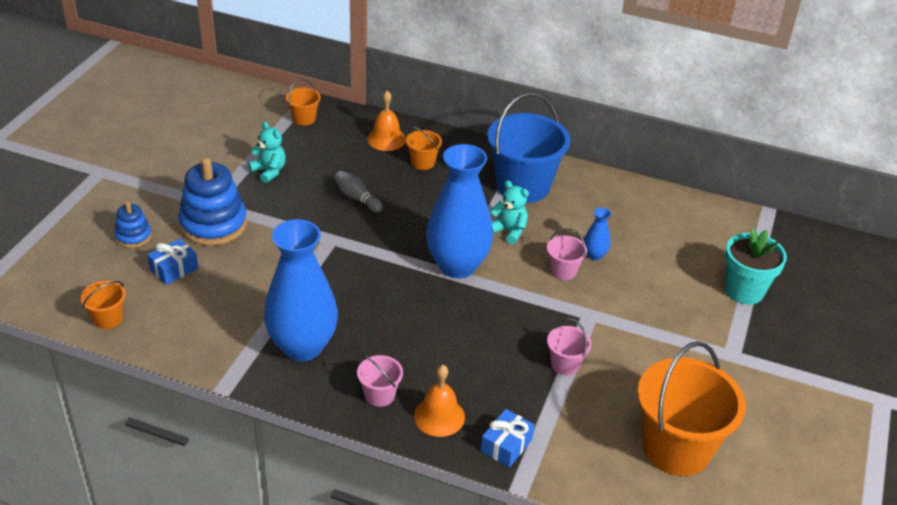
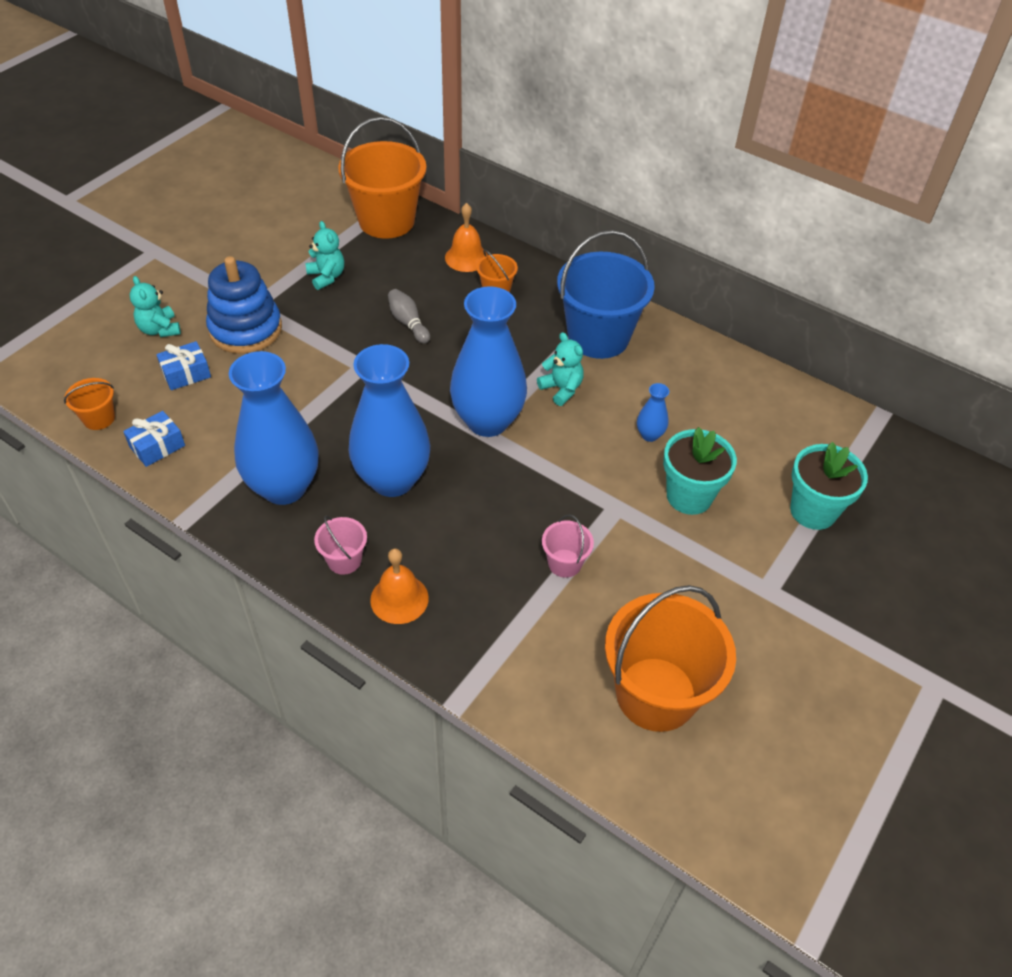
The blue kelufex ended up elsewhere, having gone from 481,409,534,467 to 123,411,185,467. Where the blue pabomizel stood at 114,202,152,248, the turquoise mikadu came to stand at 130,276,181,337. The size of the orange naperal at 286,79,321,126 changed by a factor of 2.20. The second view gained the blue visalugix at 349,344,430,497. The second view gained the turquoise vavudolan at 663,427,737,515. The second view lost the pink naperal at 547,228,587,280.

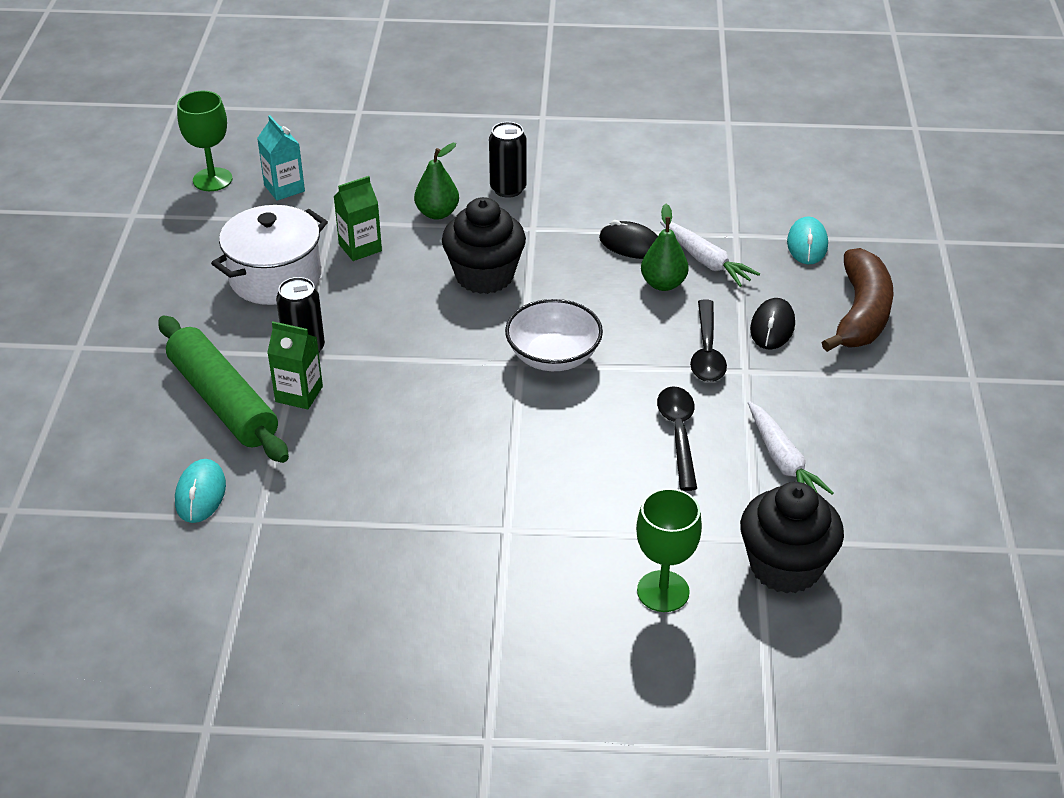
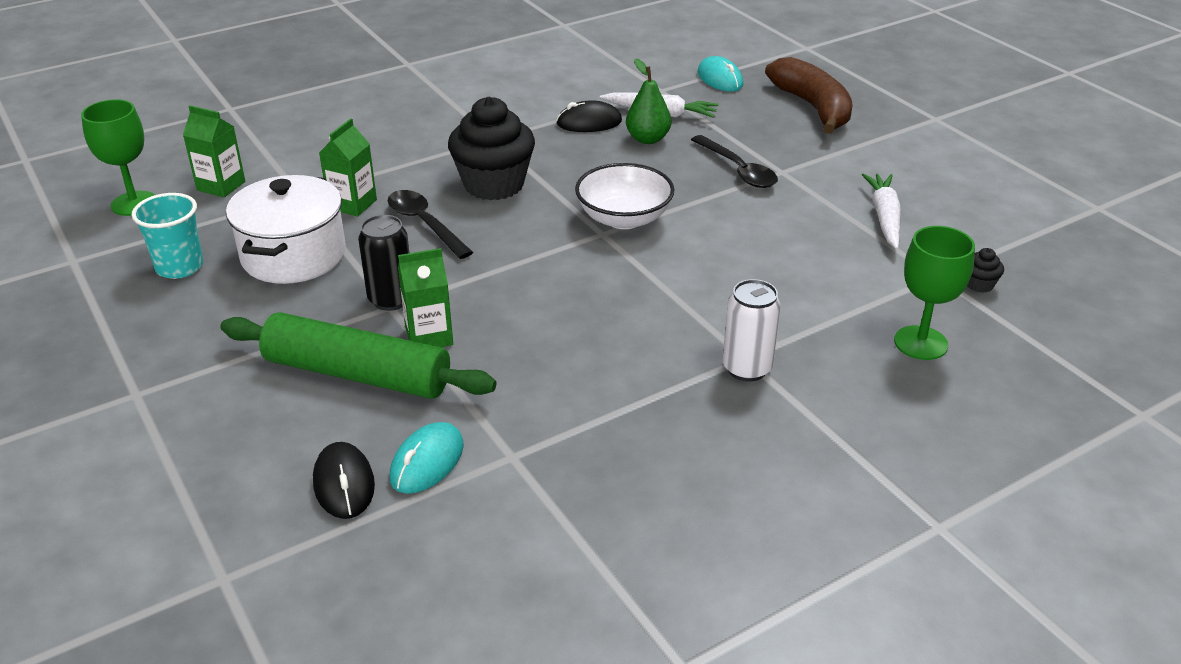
The second view gained the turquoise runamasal at 132,193,203,279. What was the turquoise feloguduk at 257,115,305,201 turned into the green feloguduk at 183,105,245,197. The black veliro ended up elsewhere, having gone from 750,298,795,349 to 313,442,375,519. The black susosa ended up elsewhere, having gone from 657,386,697,491 to 388,190,473,259. The turquoise veliro at 175,459,226,523 ended up facing another way, 60 degrees clockwise from before. The second view gained the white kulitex at 723,279,781,382. The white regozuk at 748,401,834,494 ended up facing another way, 120 degrees counterclockwise from before. The size of the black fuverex at 740,482,844,594 changed by a factor of 0.40. The second view lost the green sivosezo at 414,143,459,220. The second view lost the black kulitex at 489,122,527,198.

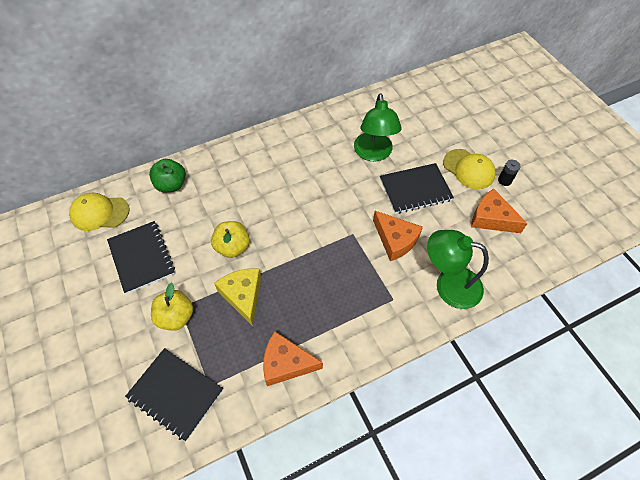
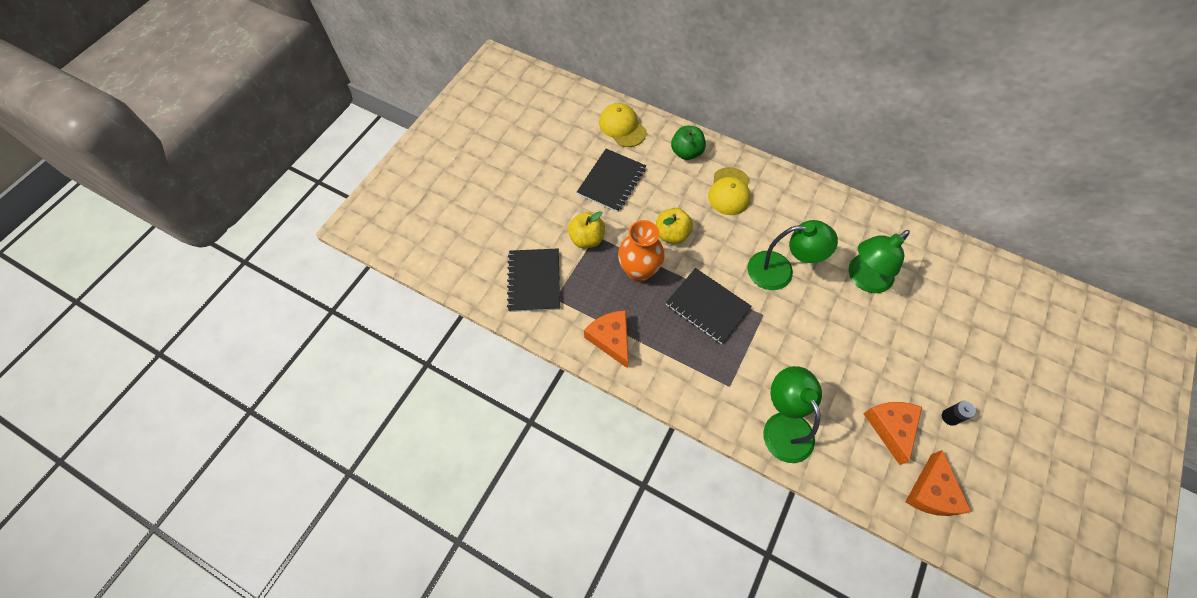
Where the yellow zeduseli stood at 214,269,261,326, the orange visalugix came to stand at 618,220,664,282. The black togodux ended up elsewhere, having gone from 380,163,454,214 to 666,268,752,344. The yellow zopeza ended up elsewhere, having gone from 443,149,496,189 to 708,167,751,215. The second view gained the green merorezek at 747,220,838,290. The orange zeduseli ended up elsewhere, having gone from 373,211,423,261 to 905,450,971,516.

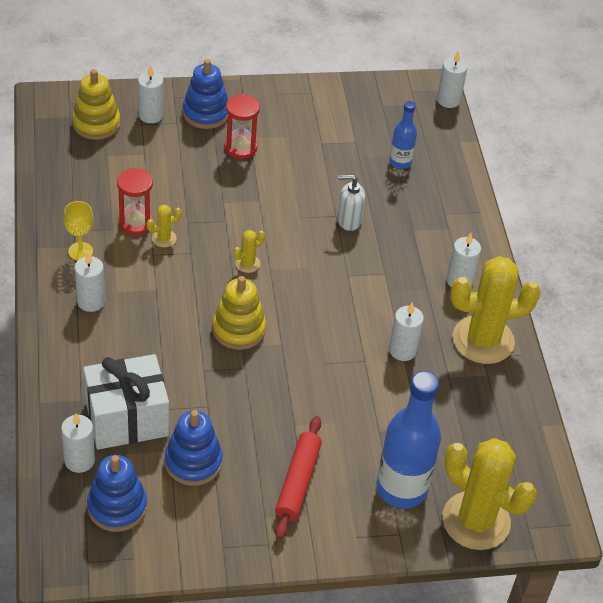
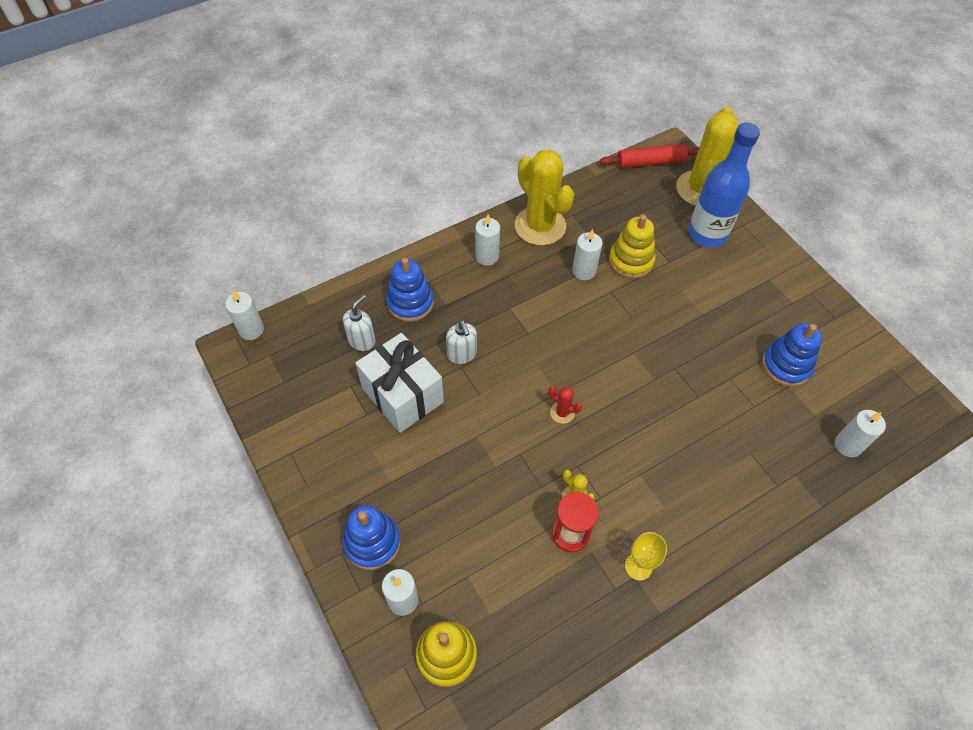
Where the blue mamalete stood at 389,101,417,169, the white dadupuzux came to stand at 343,295,375,351. The white kelufex ended up elsewhere, having gone from 83,354,169,450 to 355,333,444,433. The blue pabomizel ended up elsewhere, having gone from 87,455,147,532 to 386,258,434,322. What was the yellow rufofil at 233,230,265,273 turned into the red rufofil at 548,387,583,424. The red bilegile ended up elsewhere, having gone from 275,416,322,540 to 600,144,699,168. The yellow pabomizel ended up elsewhere, having gone from 212,276,266,350 to 609,215,656,279. The second view lost the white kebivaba at 75,252,105,312. The second view lost the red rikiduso at 224,94,260,159.

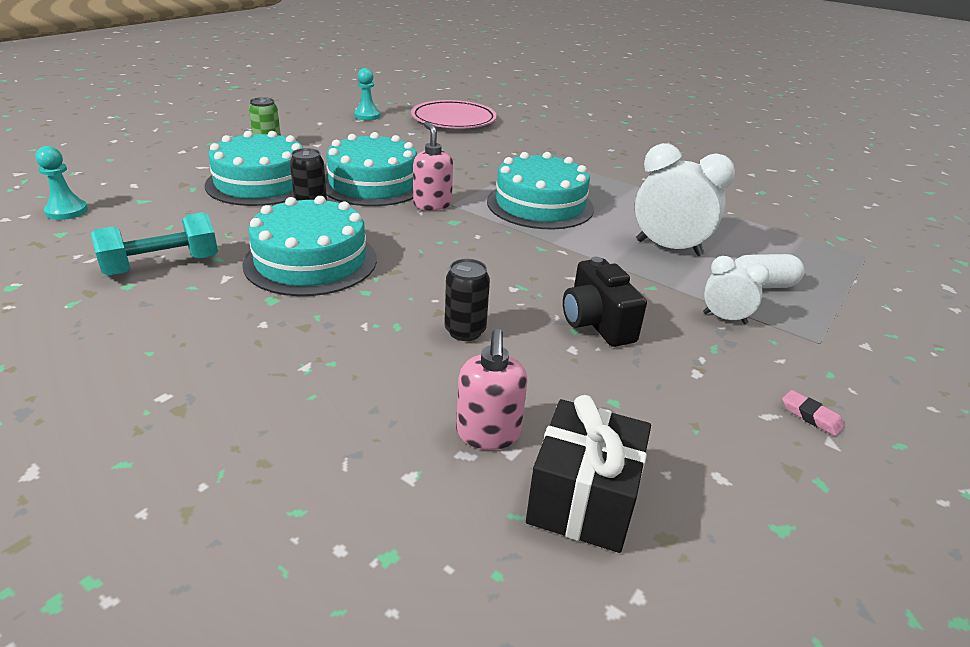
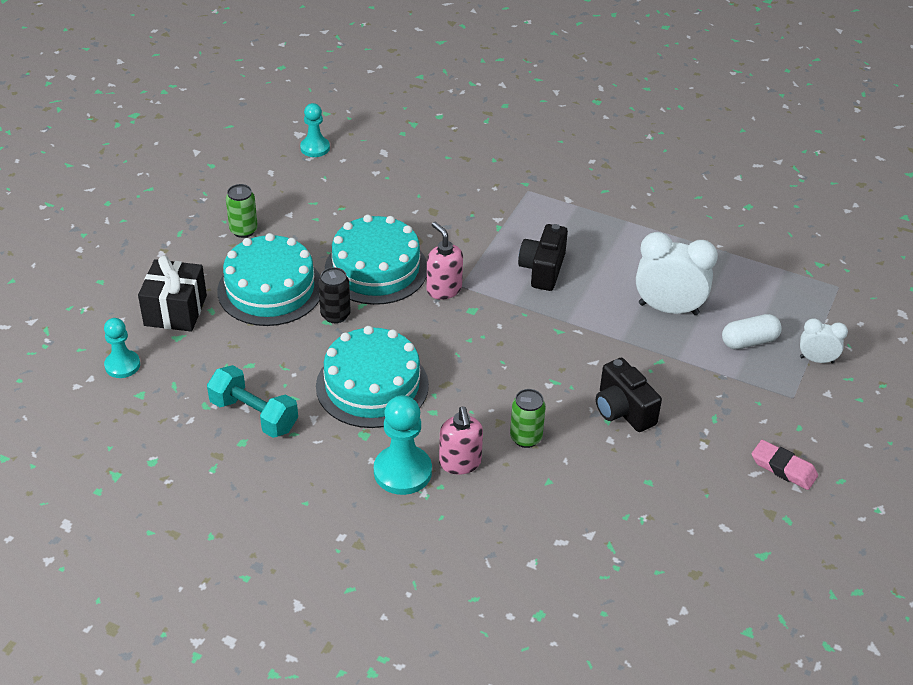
The black kelufex ended up elsewhere, having gone from 526,395,651,553 to 138,255,207,332. The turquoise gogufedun at 91,212,218,276 ended up facing another way, 75 degrees clockwise from before. The second view gained the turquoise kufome at 374,395,432,495. The pink dadupuzux ended up elsewhere, having gone from 456,329,528,450 to 439,407,483,475. What was the black kulitex at 445,259,490,341 turned into the green kulitex at 510,389,546,448. Where the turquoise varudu stood at 487,152,594,229, the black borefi came to stand at 518,224,568,291. The size of the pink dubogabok at 782,390,845,436 changed by a factor of 1.58. The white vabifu ended up elsewhere, having gone from 703,256,770,324 to 800,318,848,364. The second view lost the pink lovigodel at 411,100,497,129.

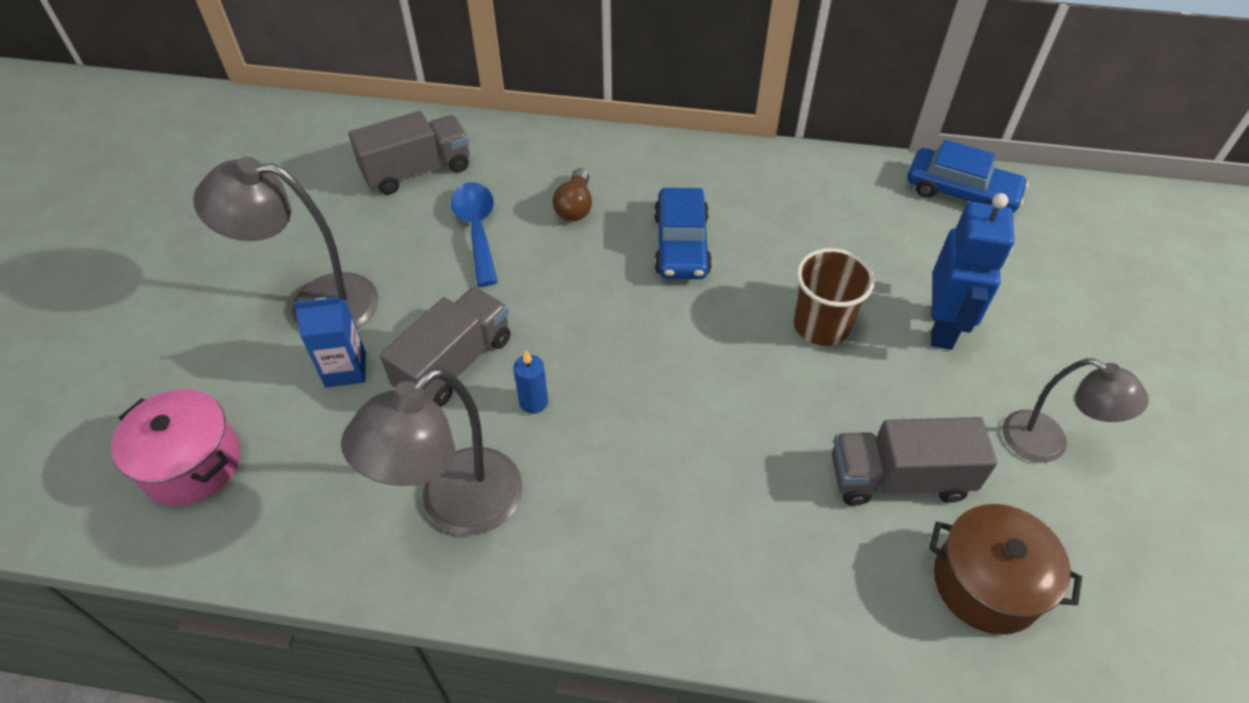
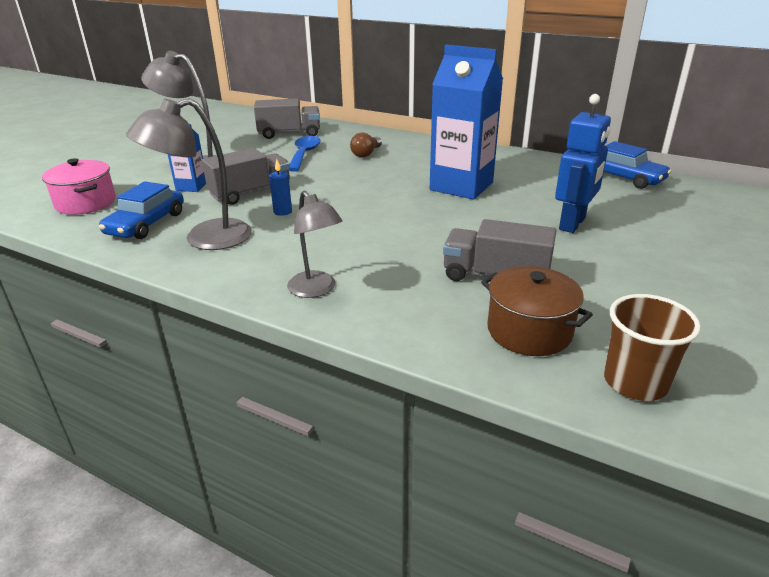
The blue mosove ended up elsewhere, having gone from 654,188,712,279 to 99,181,184,239. The grey merorezek ended up elsewhere, having gone from 1003,358,1149,463 to 287,191,342,298. The second view gained the blue feloguduk at 430,44,503,200. The brown runamasal ended up elsewhere, having gone from 793,248,875,346 to 604,294,701,401.

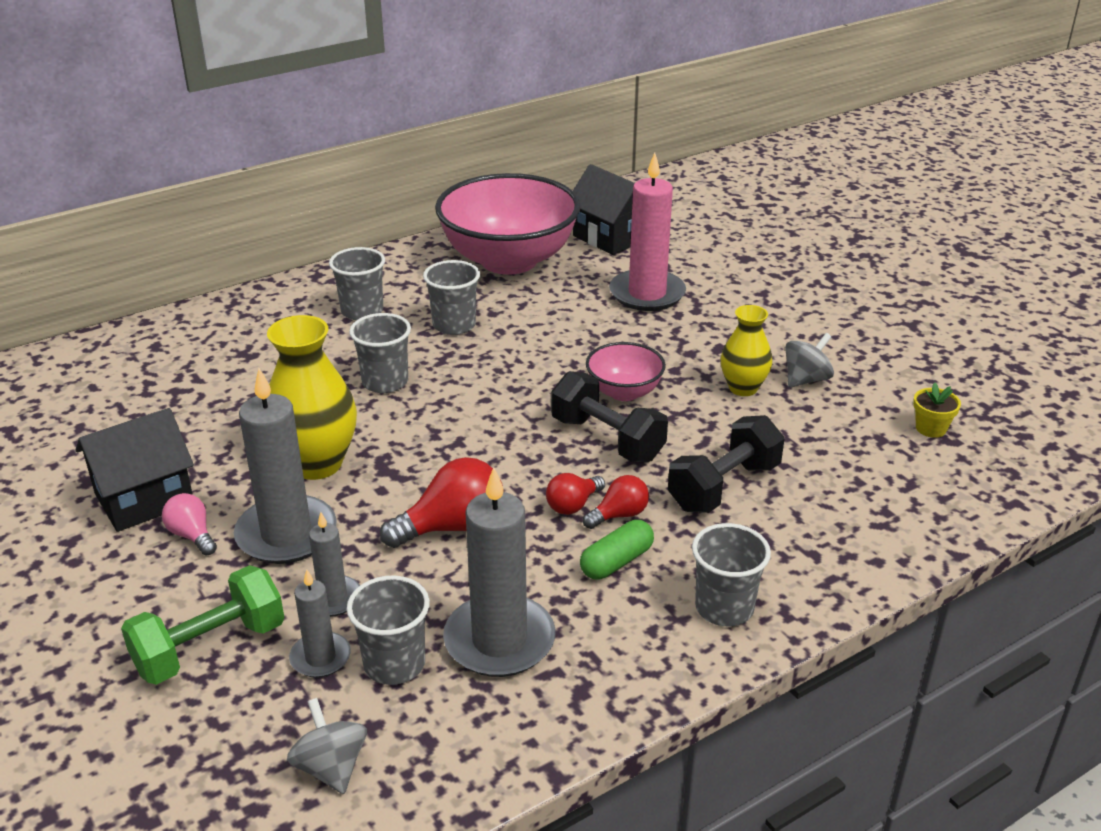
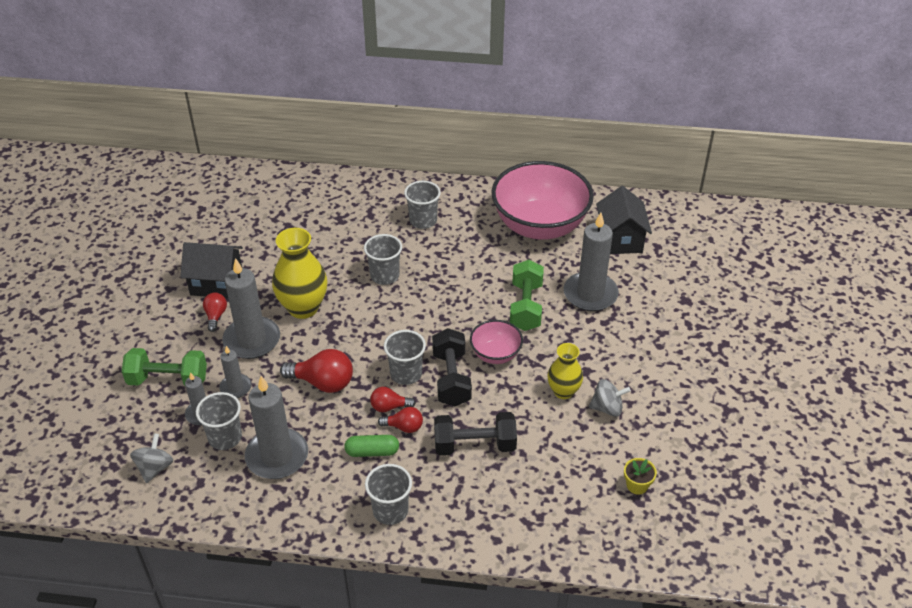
What was the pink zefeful at 162,493,217,555 turned into the red zefeful at 203,292,227,332. The grey runamasal ended up elsewhere, having gone from 423,260,480,335 to 384,330,426,385. The second view gained the green gogufedun at 510,260,544,331. What was the pink kebivaba at 609,153,686,311 turned into the grey kebivaba at 564,213,619,311.

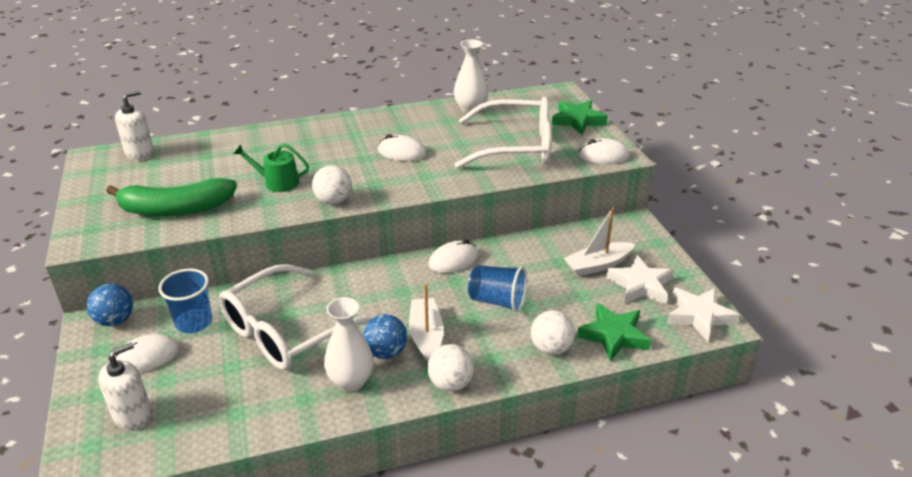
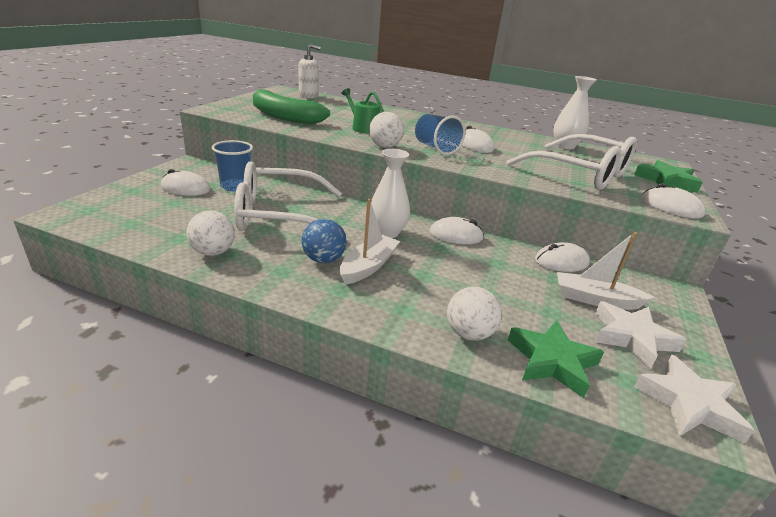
The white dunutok ended up elsewhere, having gone from 427,344,474,391 to 186,211,235,256. The white visalugix ended up elsewhere, having gone from 324,297,374,392 to 371,149,410,238. The blue runamasal ended up elsewhere, having gone from 468,265,527,312 to 415,114,465,155. The second view gained the white veliro at 535,242,590,272. The second view lost the blue dunutok at 87,284,133,326. The second view lost the white dadupuzux at 98,342,152,430.

